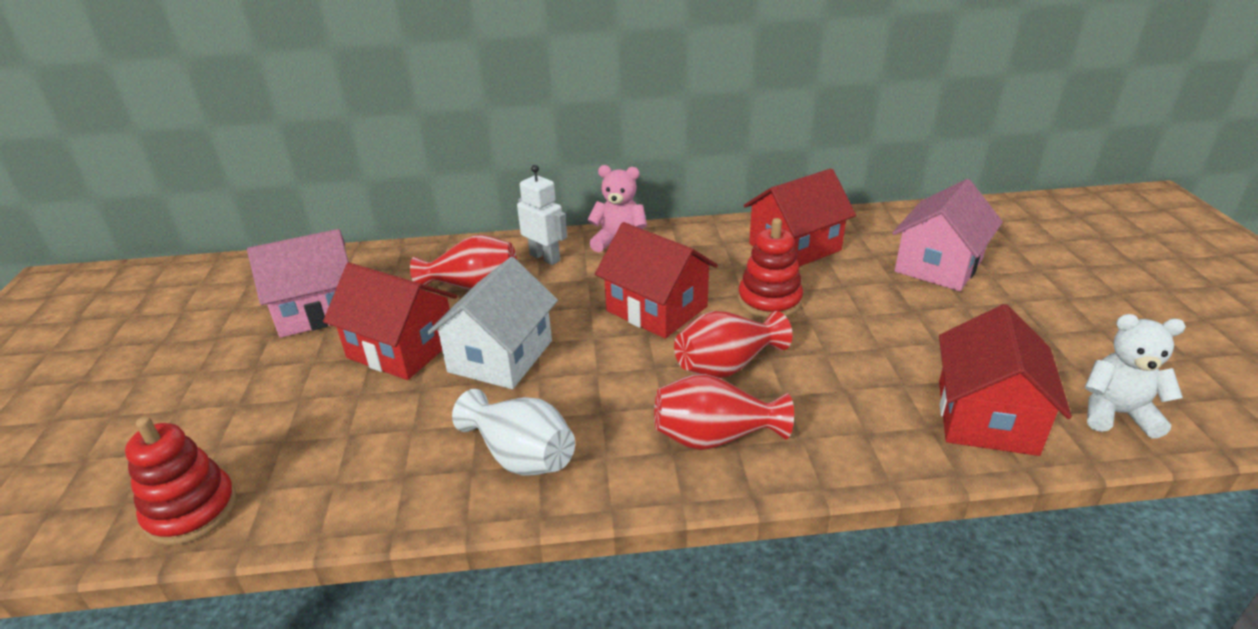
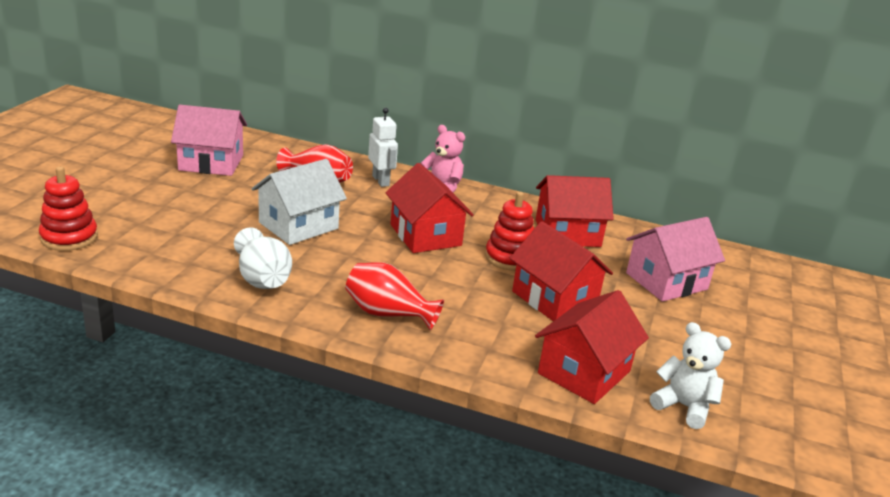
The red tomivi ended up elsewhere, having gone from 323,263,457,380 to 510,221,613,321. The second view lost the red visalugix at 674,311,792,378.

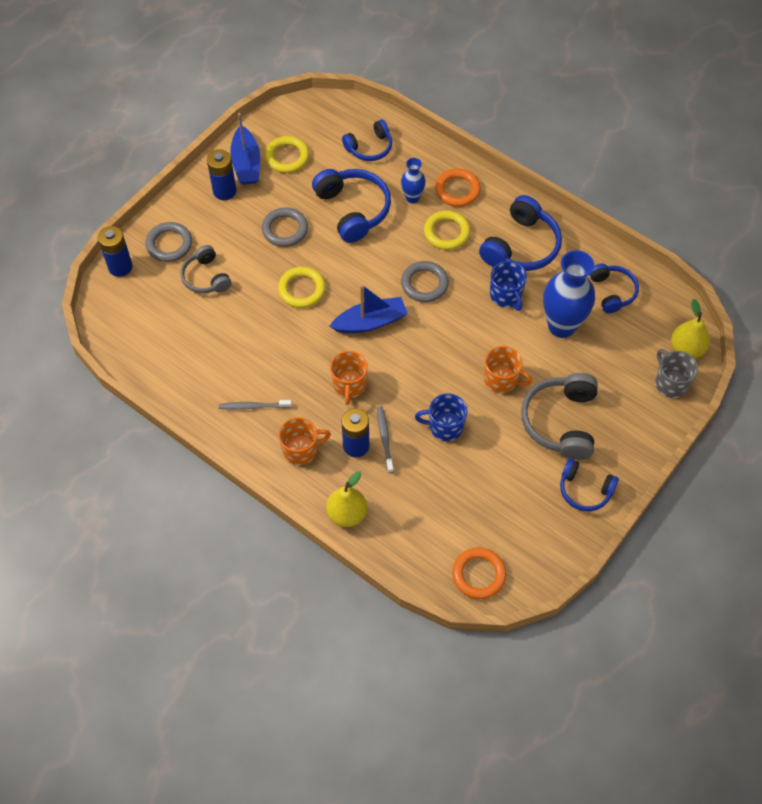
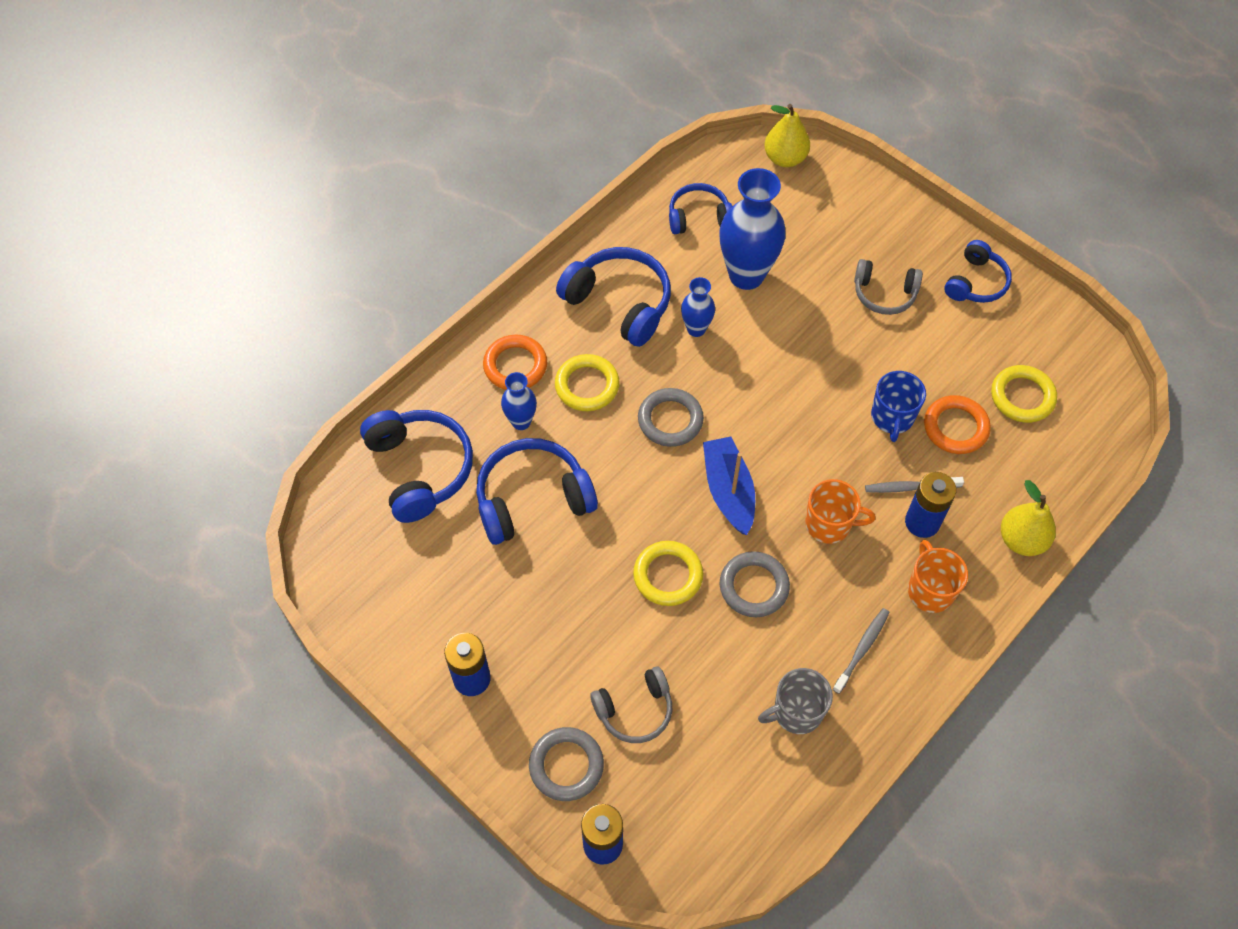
The size of the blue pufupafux at 342,120,392,161 changed by a factor of 1.60. Where the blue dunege stood at 490,261,527,311, the blue visalugix came to stand at 681,277,715,337. The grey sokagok ended up elsewhere, having gone from 262,207,308,247 to 720,551,790,617. The grey dunege ended up elsewhere, having gone from 655,349,698,398 to 758,668,833,734. The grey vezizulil at 219,400,292,410 ended up facing another way, 150 degrees counterclockwise from before. The size of the grey pufupafux at 521,373,598,460 changed by a factor of 0.63. The orange sokagok ended up elsewhere, having gone from 452,547,506,599 to 924,395,991,454. The yellow sokagok ended up elsewhere, having gone from 265,136,310,173 to 991,365,1057,423. The second view lost the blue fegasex at 230,113,260,185. The second view lost the orange dunege at 484,346,532,393.

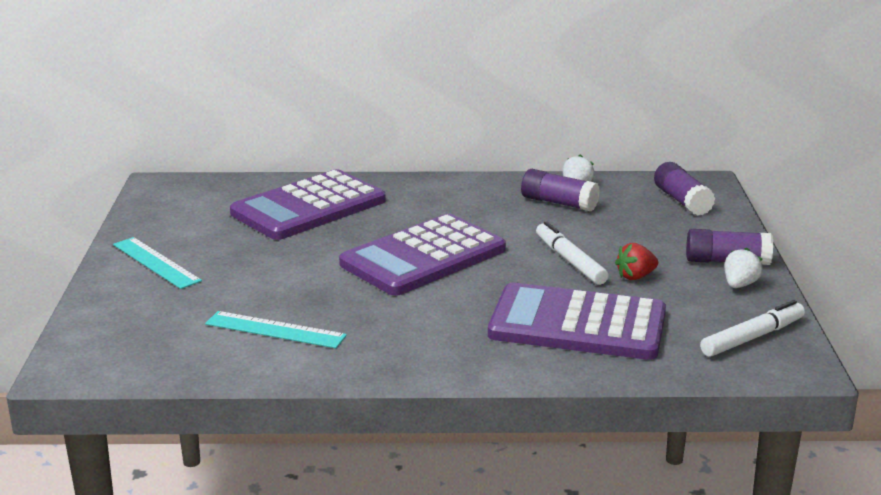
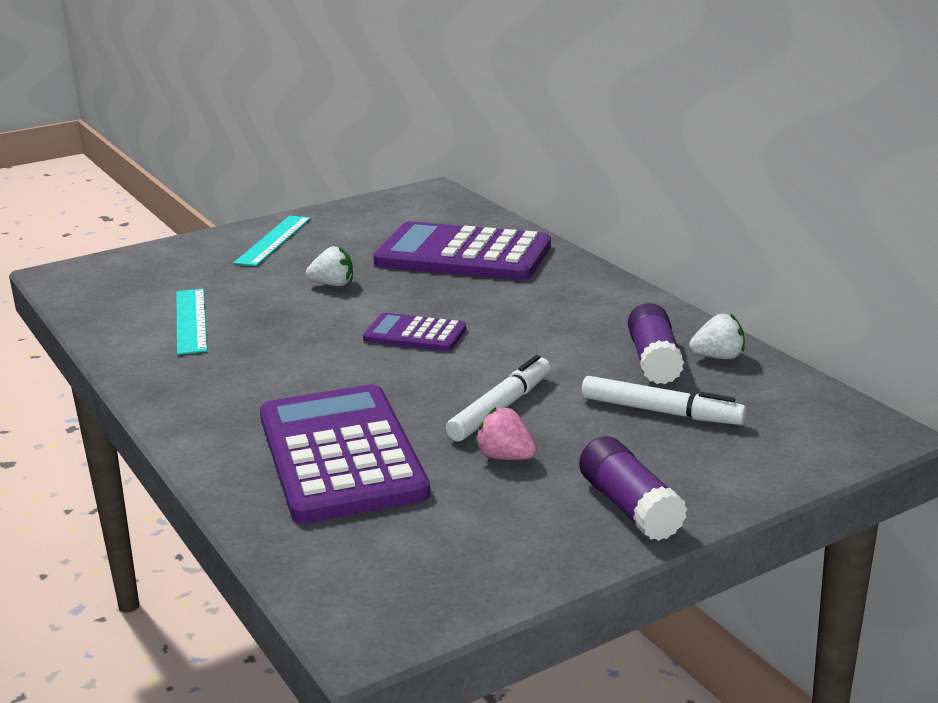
The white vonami ended up elsewhere, having gone from 725,247,763,288 to 306,246,353,286. The size of the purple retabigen at 339,214,506,296 changed by a factor of 0.51. What was the red vonami at 615,243,658,280 turned into the pink vonami at 475,407,537,460. The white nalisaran ended up elsewhere, having gone from 700,300,805,357 to 581,376,746,425. The second view lost the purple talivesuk at 654,162,715,216.

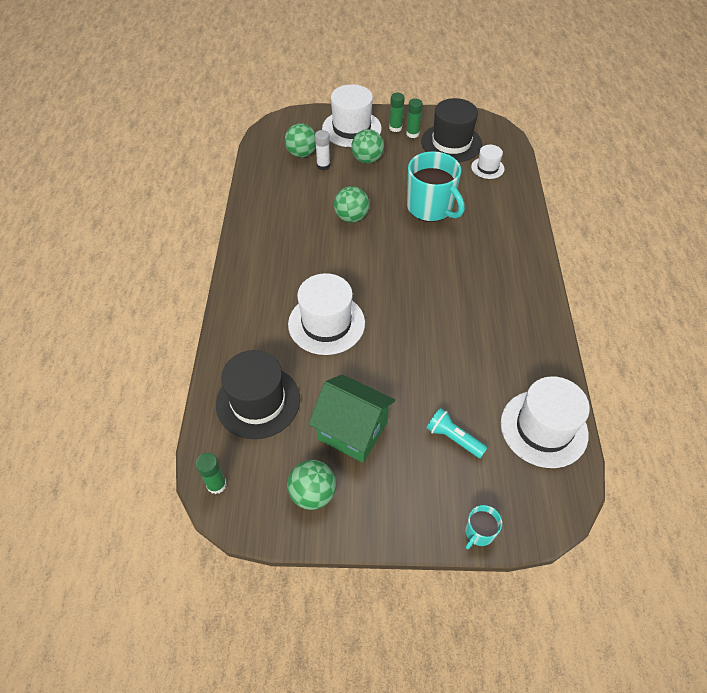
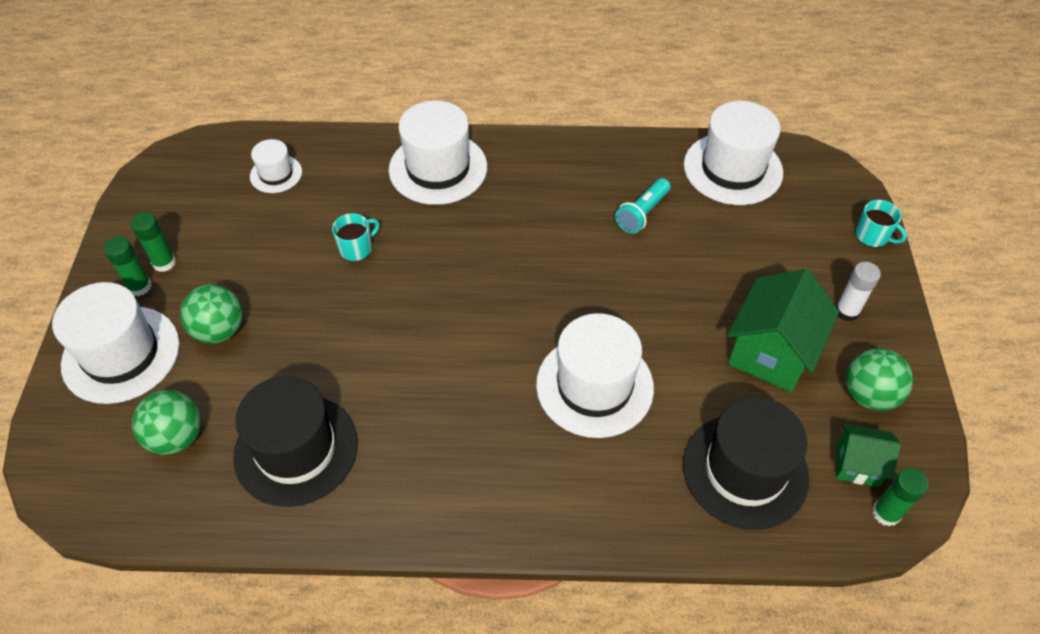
The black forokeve ended up elsewhere, having gone from 421,98,482,162 to 233,376,358,507. The size of the turquoise dunege at 407,151,465,222 changed by a factor of 0.45. The second view gained the white forokeve at 389,101,487,205. The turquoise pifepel ended up elsewhere, having gone from 427,408,487,458 to 615,178,671,234. The white talivesuk ended up elsewhere, having gone from 315,130,330,170 to 836,262,881,321. The second view gained the green tomivi at 836,423,901,487. The second view lost the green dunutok at 334,186,369,223.

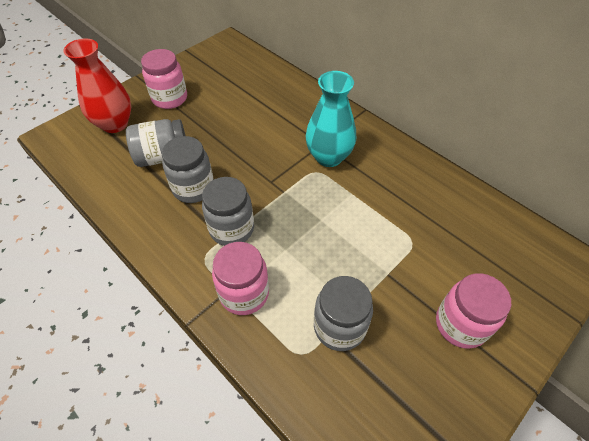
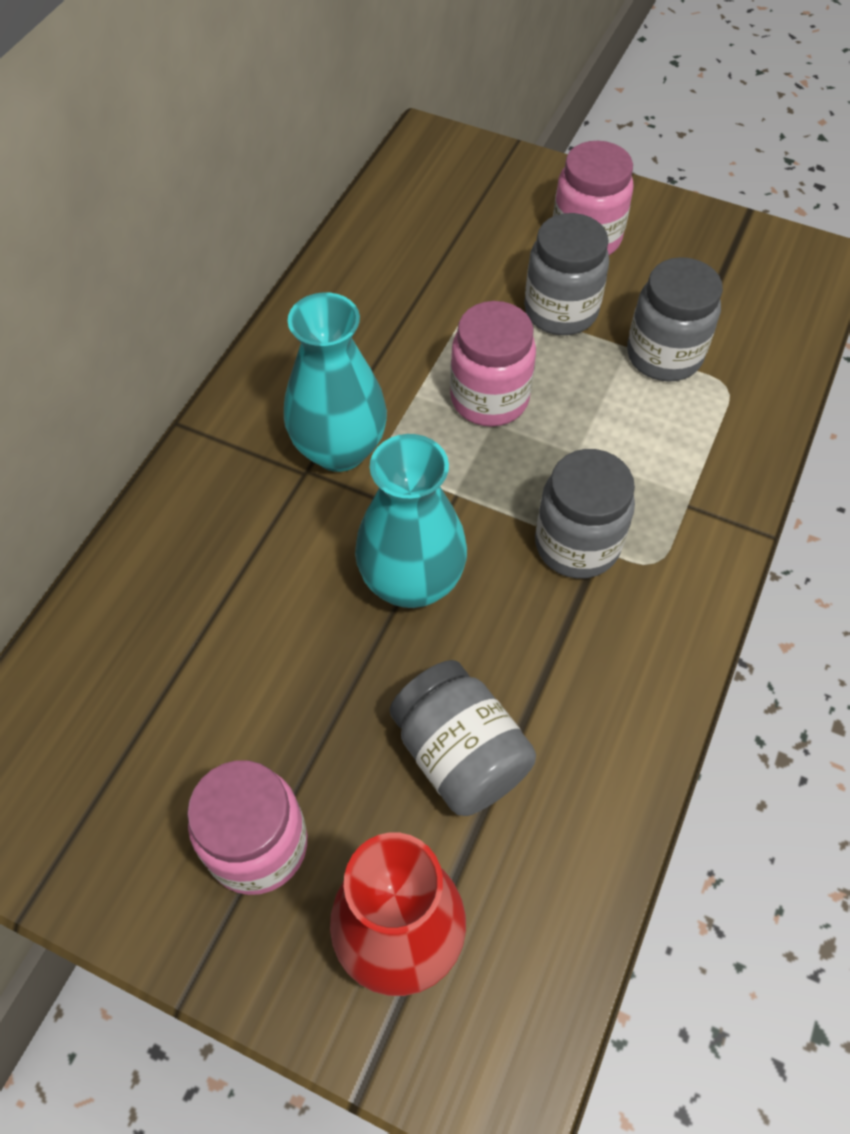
The second view gained the turquoise visalugix at 355,434,467,608. The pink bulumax ended up elsewhere, having gone from 212,242,269,315 to 450,301,536,426. The grey bulumax ended up elsewhere, having gone from 162,136,214,203 to 524,213,609,335.

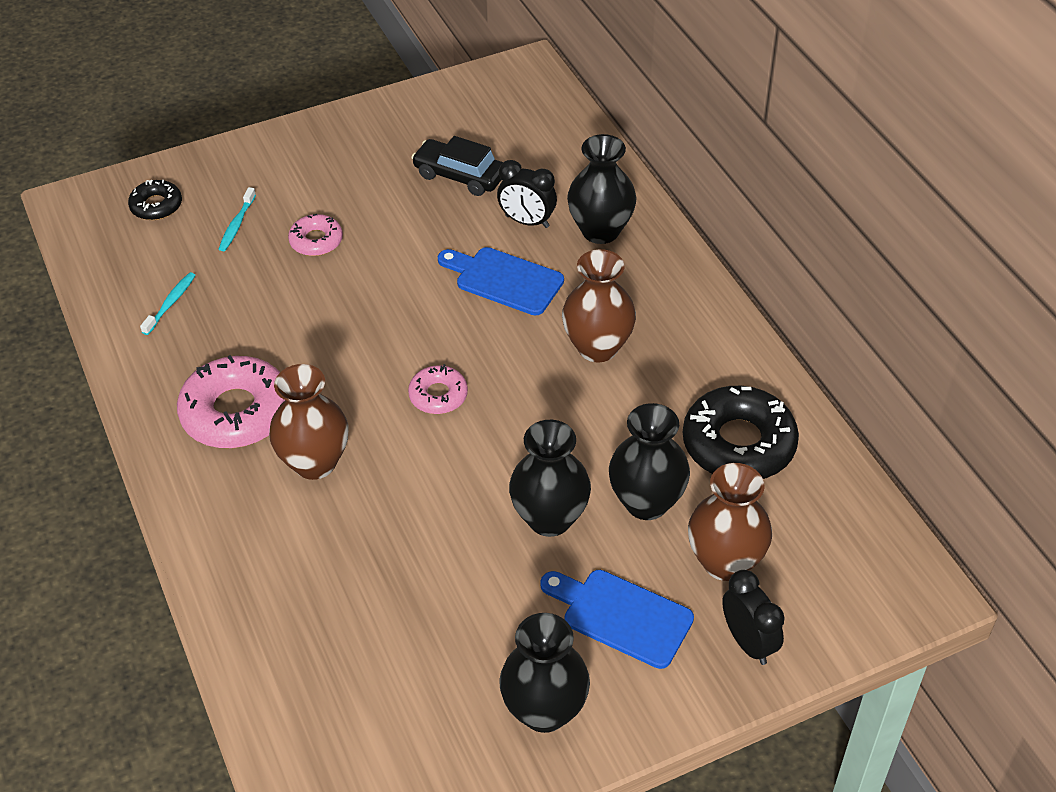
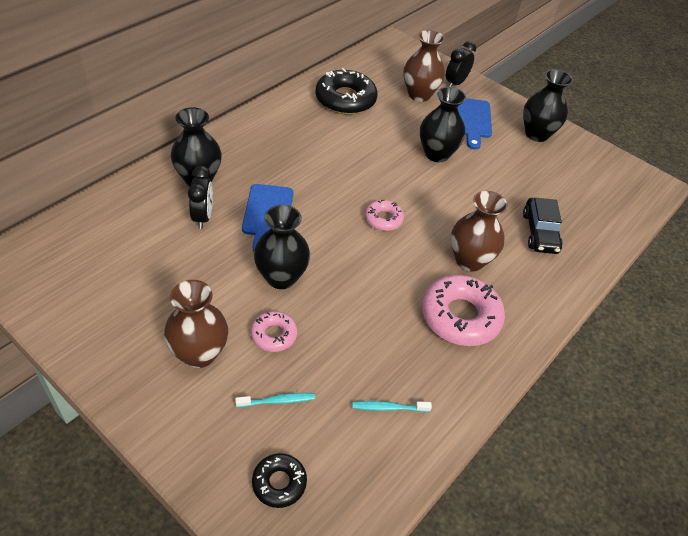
The brown visalugix ended up elsewhere, having gone from 562,249,636,362 to 164,280,228,368. The black visalugix ended up elsewhere, having gone from 609,403,690,520 to 254,205,310,289. The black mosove ended up elsewhere, having gone from 411,136,503,196 to 523,197,563,254.

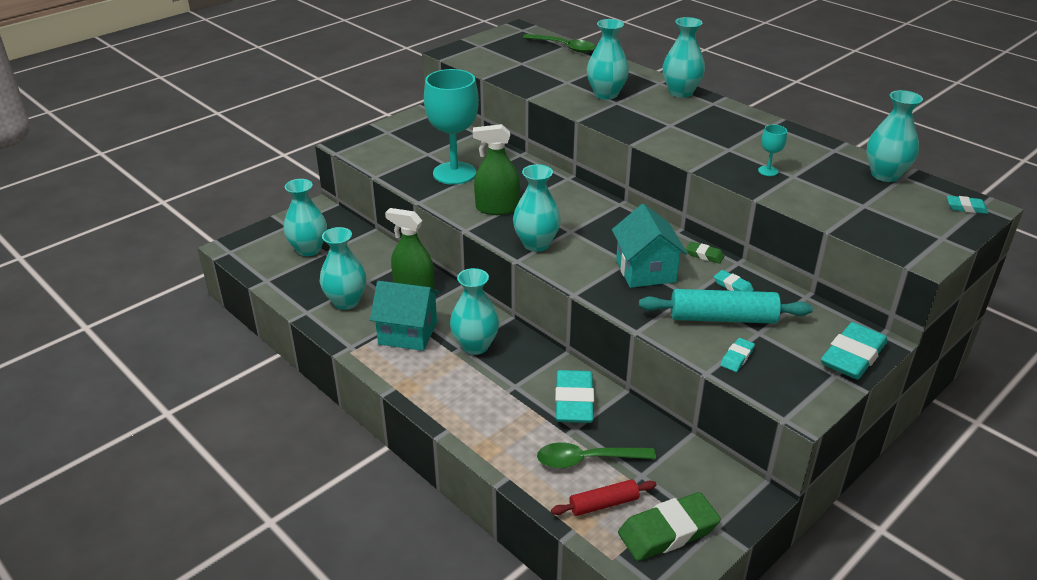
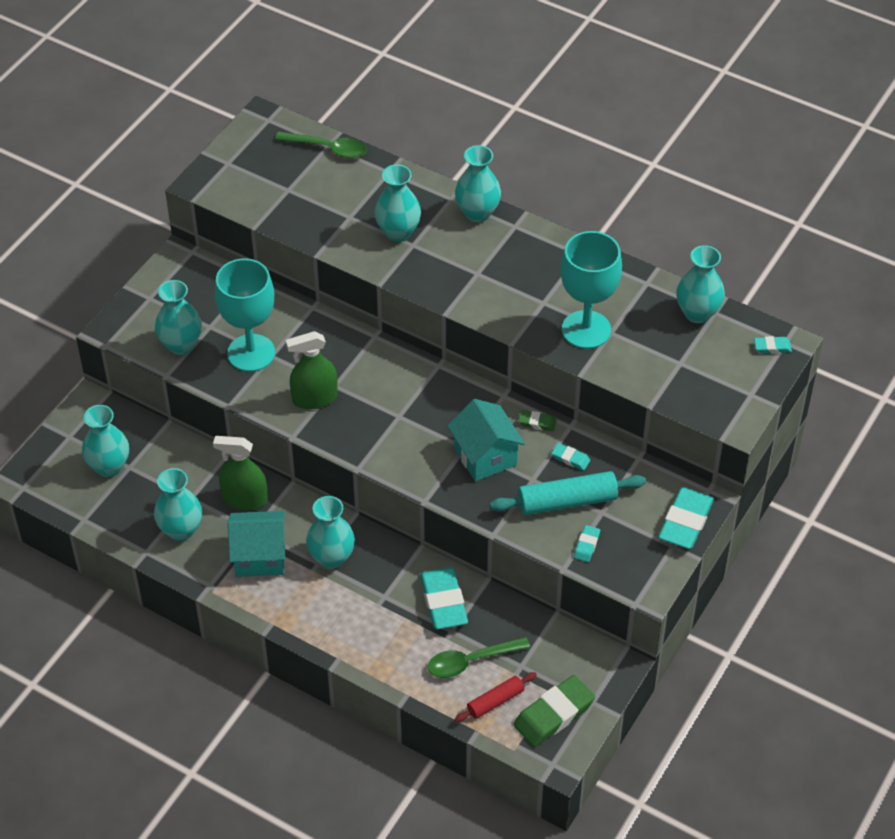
The turquoise visalugix ended up elsewhere, having gone from 513,164,561,252 to 155,280,202,355. The size of the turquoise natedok at 758,125,787,176 changed by a factor of 2.49.

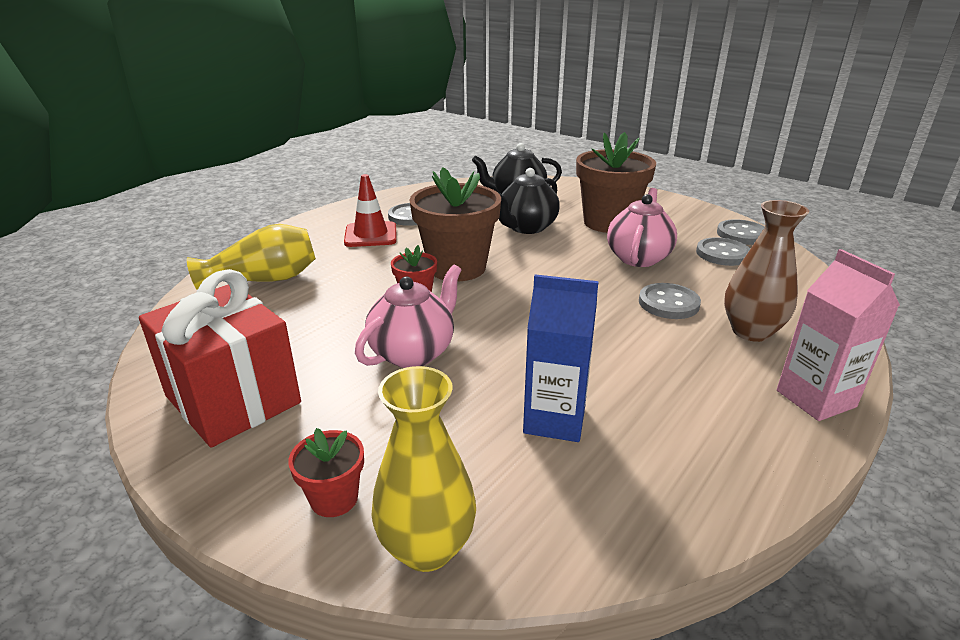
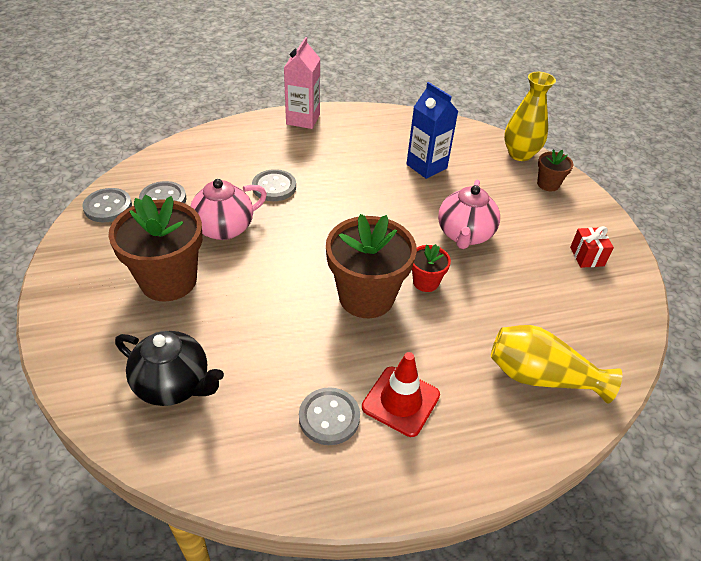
The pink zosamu at 355,265,461,368 ended up facing another way, 60 degrees counterclockwise from before. What was the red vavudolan at 288,428,364,517 turned into the brown vavudolan at 537,149,573,191. The size of the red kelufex at 139,269,301,448 changed by a factor of 0.43. The second view lost the black zosamu at 499,168,559,234. The second view lost the brown visalugix at 724,200,809,342.

